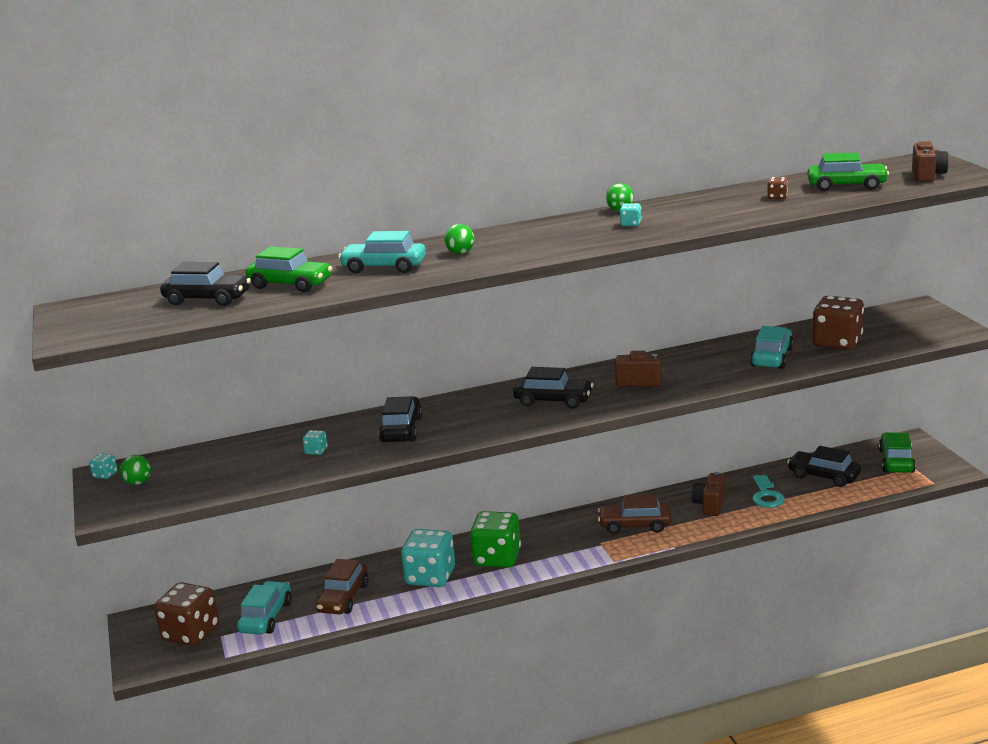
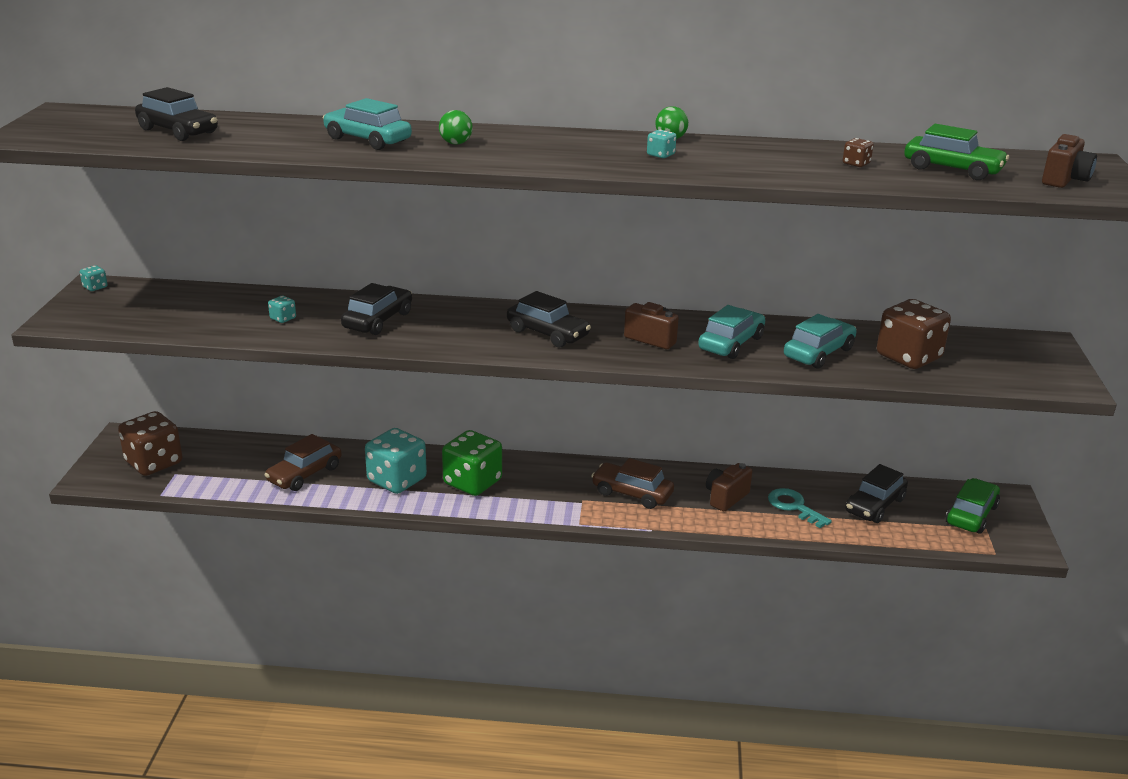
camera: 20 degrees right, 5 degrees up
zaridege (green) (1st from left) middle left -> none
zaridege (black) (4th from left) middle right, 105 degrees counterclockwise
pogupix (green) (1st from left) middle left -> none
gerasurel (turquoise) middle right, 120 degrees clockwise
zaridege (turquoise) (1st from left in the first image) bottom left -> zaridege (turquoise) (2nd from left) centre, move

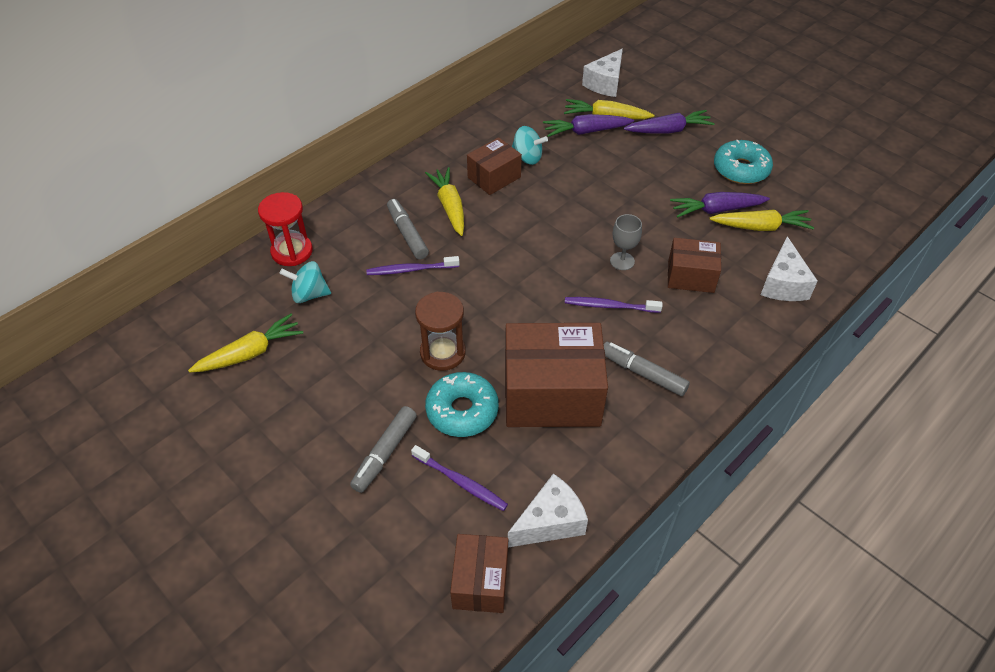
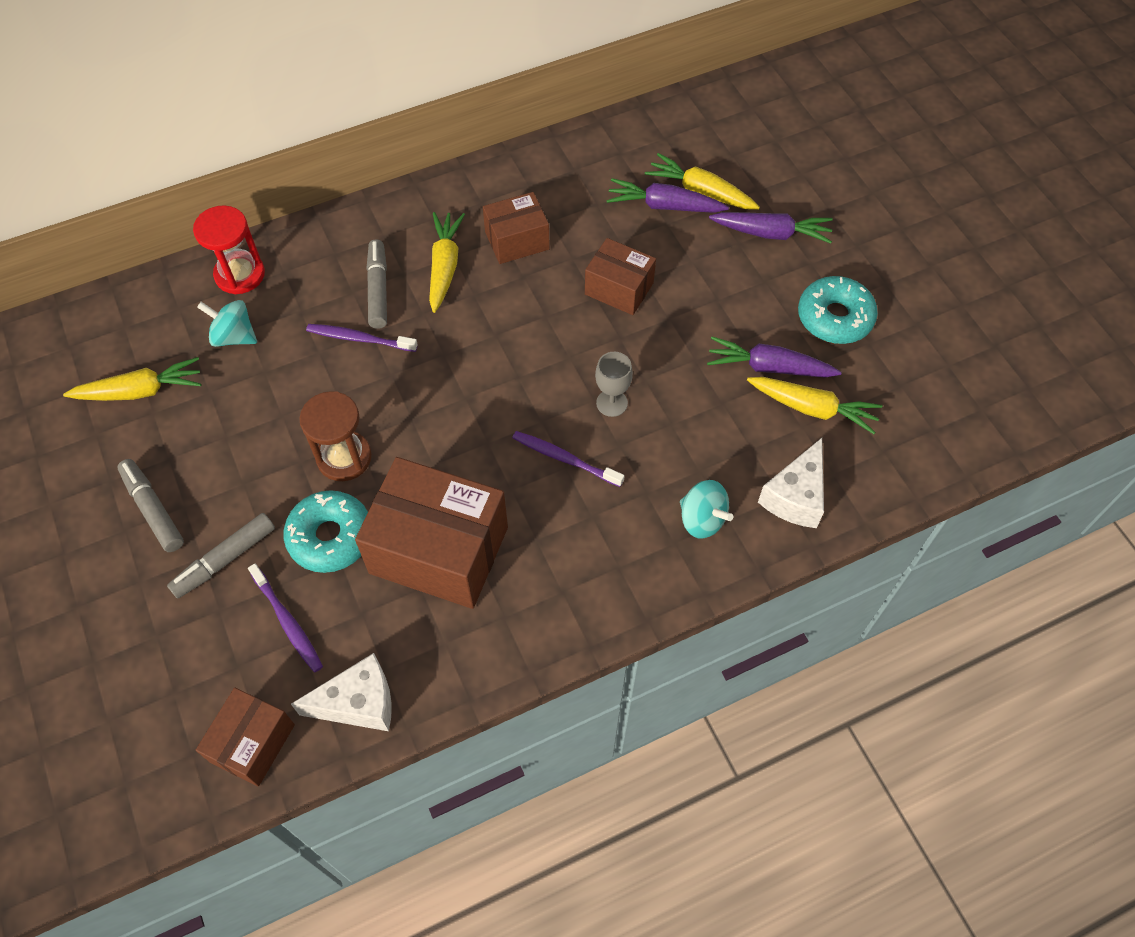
camera: 20 degrees right, 10 degrees up
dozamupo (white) (2nd from left) top centre -> none
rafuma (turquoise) (2nd from left) top centre -> rafuma (turquoise) (2nd from left) centre, move
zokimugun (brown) (4th from left) middle right -> zokimugun (brown) (4th from left) top centre, move
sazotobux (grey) (3rd from left in the first image) centre -> sazotobux (grey) (1st from left) middle left, move

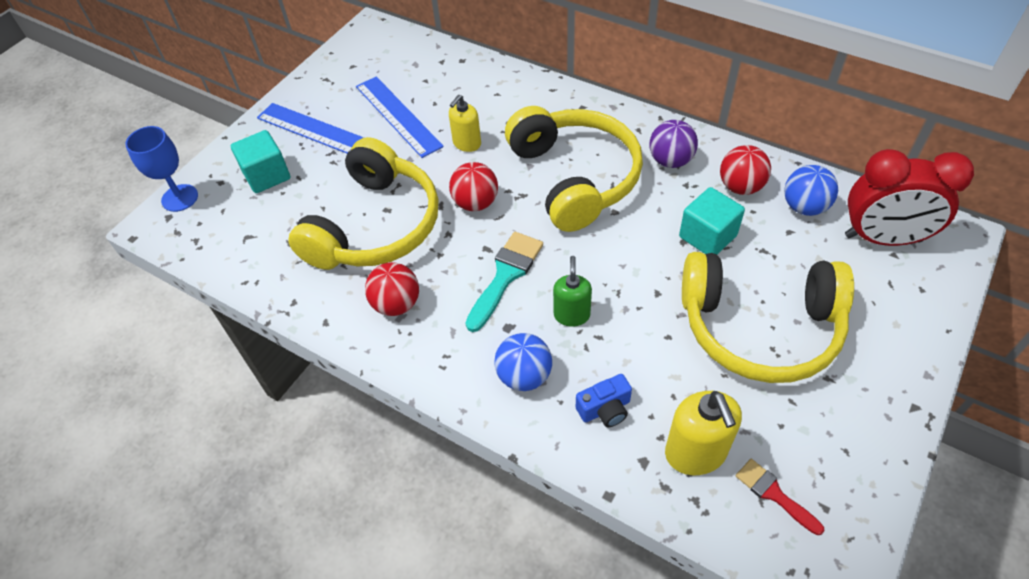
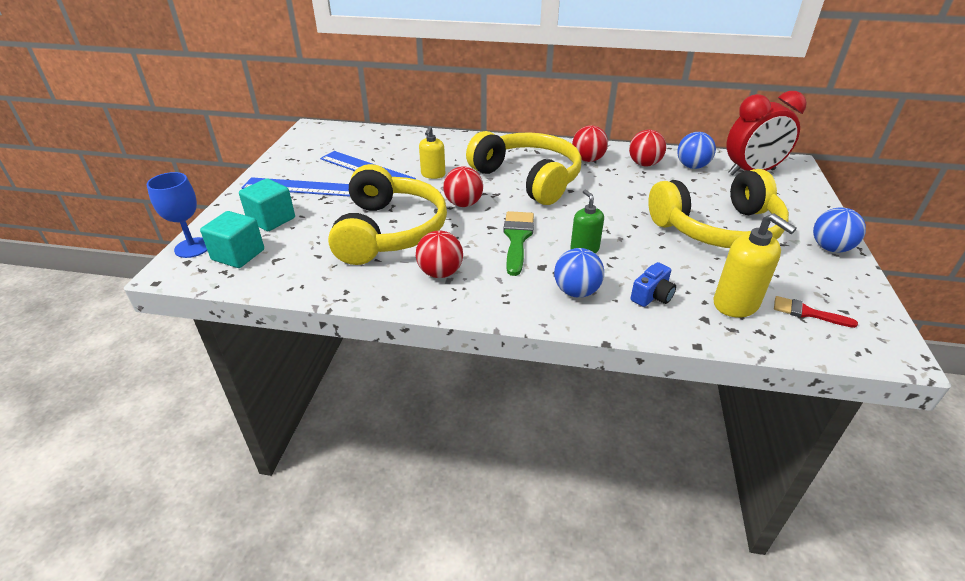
camera: 25 degrees left, 15 degrees down
pogupix (purple) top centre -> pogupix (red) (3rd from left) top centre
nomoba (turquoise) (2nd from left in the first image) middle right -> nomoba (turquoise) (1st from left) middle left, move
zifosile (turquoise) centre -> zifosile (green) centre
none -> pogupix (blue) (3rd from left) middle right

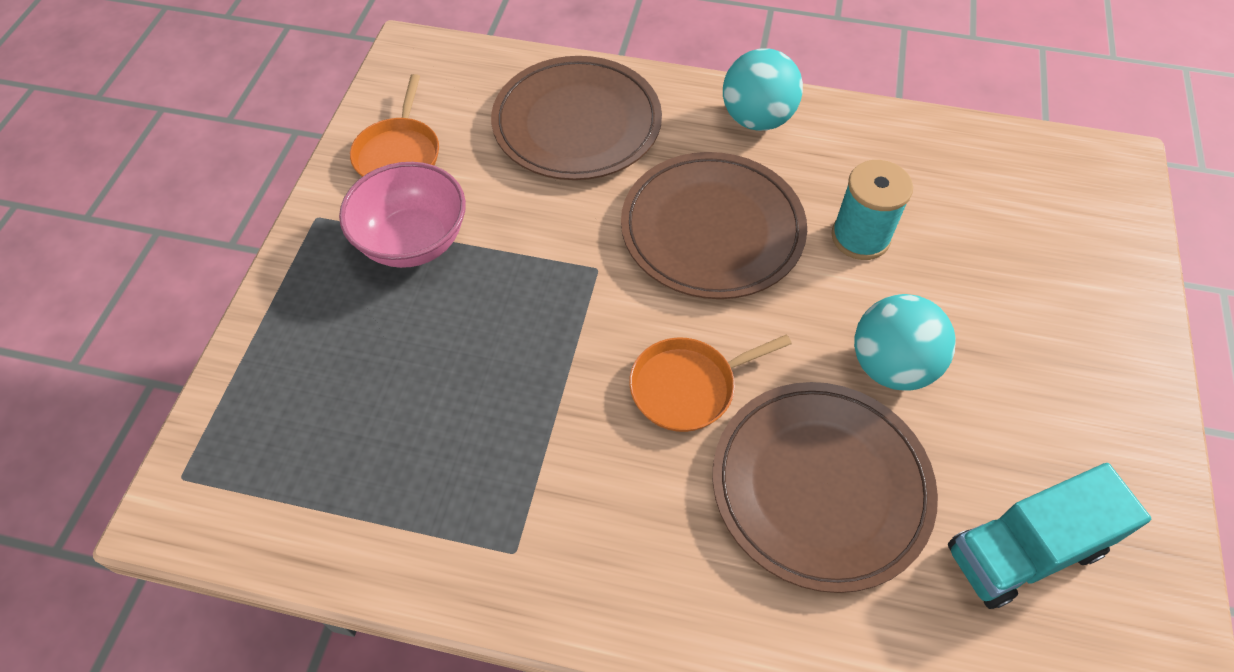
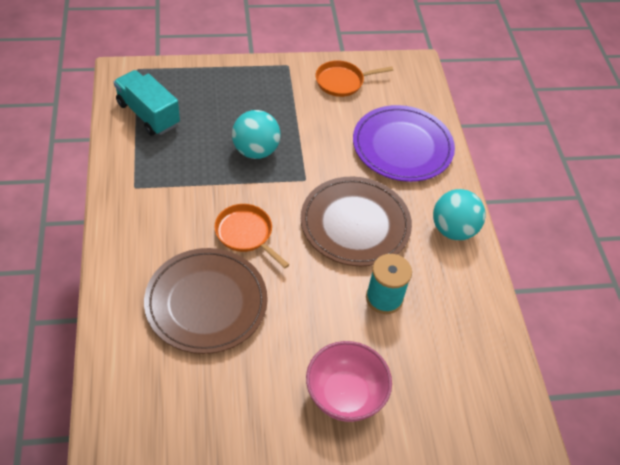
camera: 65 degrees right, 5 degrees down
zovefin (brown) (1st from left) top centre -> zovefin (purple) top centre
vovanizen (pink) top left -> vovanizen (pink) bottom centre, move
pogupix (turquoise) (2nd from left in the first image) middle right -> pogupix (turquoise) (1st from left) top centre, move
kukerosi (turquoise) bottom right -> kukerosi (turquoise) top left, move

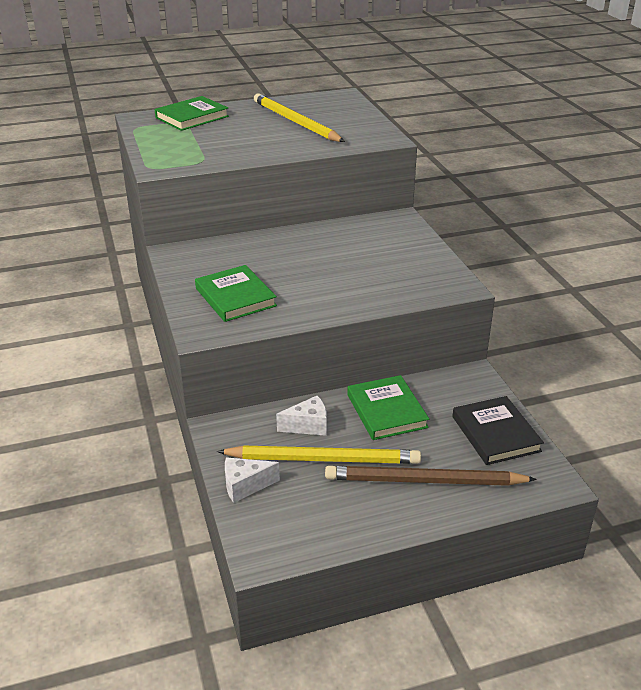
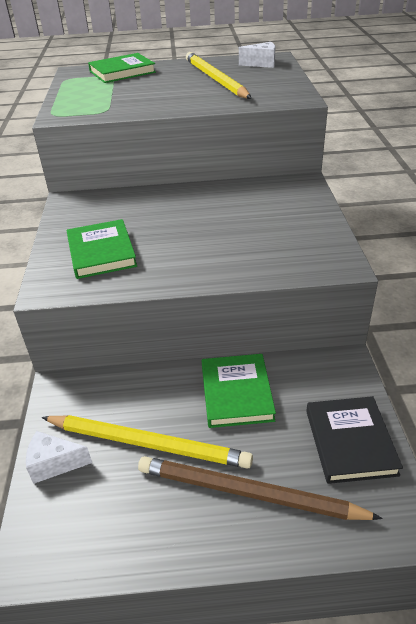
camera: 15 degrees right, 5 degrees up
dozamupo (white) (2nd from left) centre -> dozamupo (white) (2nd from left) top centre, move

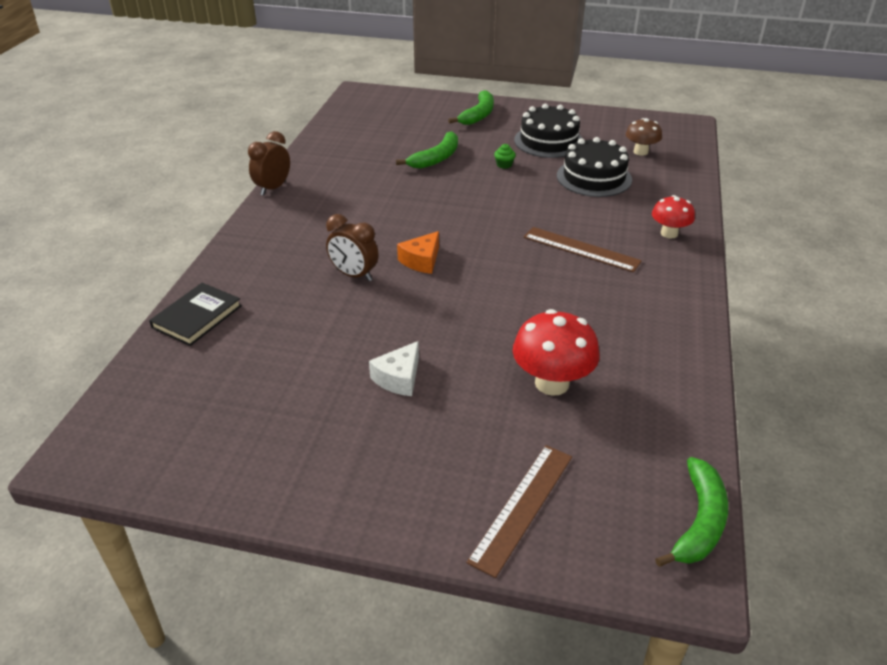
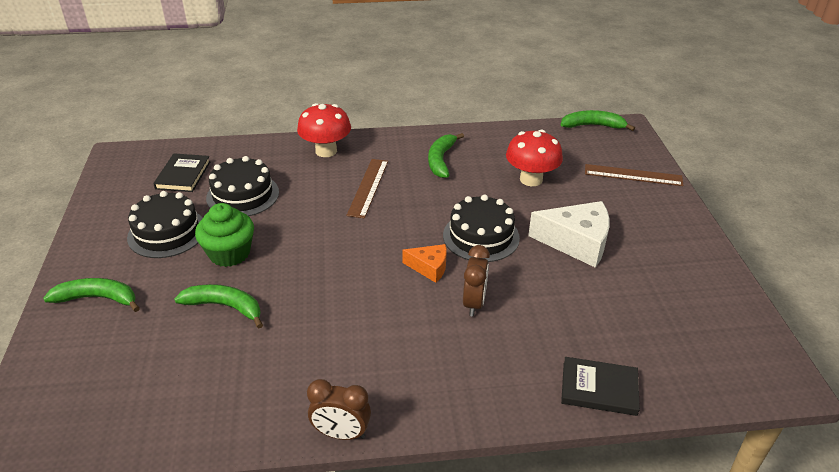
camera: 110 degrees left, 0 degrees up
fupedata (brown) top right -> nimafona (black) (1st from left) middle left
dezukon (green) top centre -> dezukon (green) middle left, x2.45
fupedata (red) (2nd from left in the first image) top right -> fupedata (red) (1st from left) top centre, x1.59
dozamupo (white) centre -> dozamupo (white) middle right, x1.80
none -> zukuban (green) (3rd from left) top centre
none -> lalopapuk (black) (3rd from left) centre

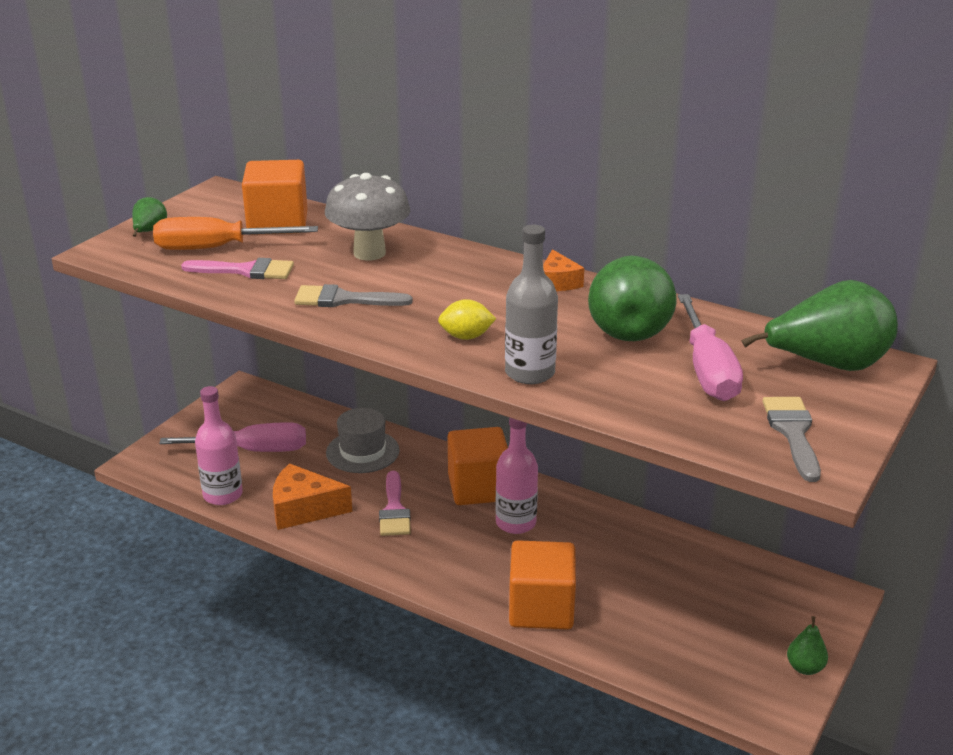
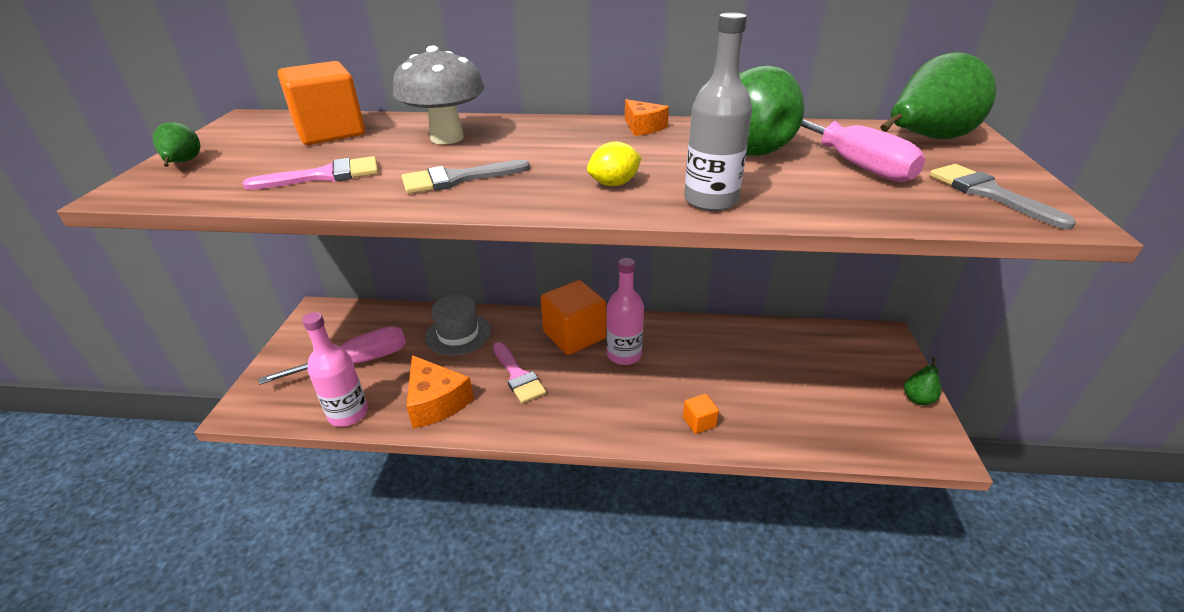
camera: 25 degrees left, 5 degrees up
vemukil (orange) top left -> none
dozamupo (orange) (1st from left) middle left -> dozamupo (orange) (1st from left) centre, 105 degrees counterclockwise
nomoba (orange) (3rd from left) bottom centre, x0.45

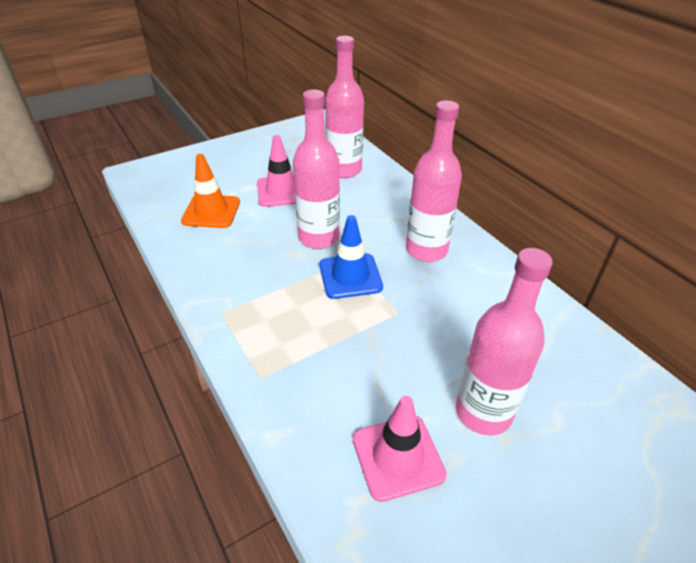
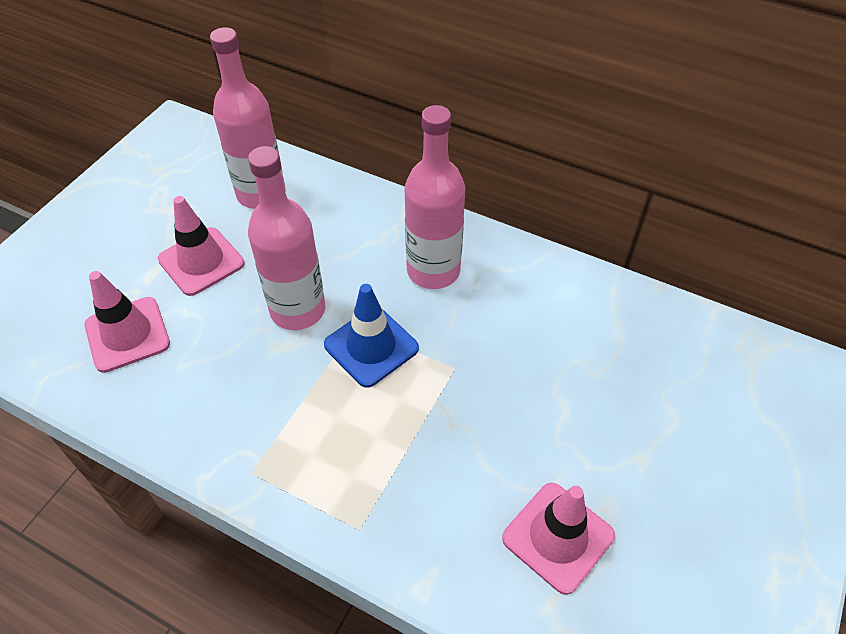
camera: 30 degrees left, 10 degrees up
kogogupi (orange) middle left -> kogogupi (pink) (1st from left) middle left
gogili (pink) (4th from left) middle right -> none

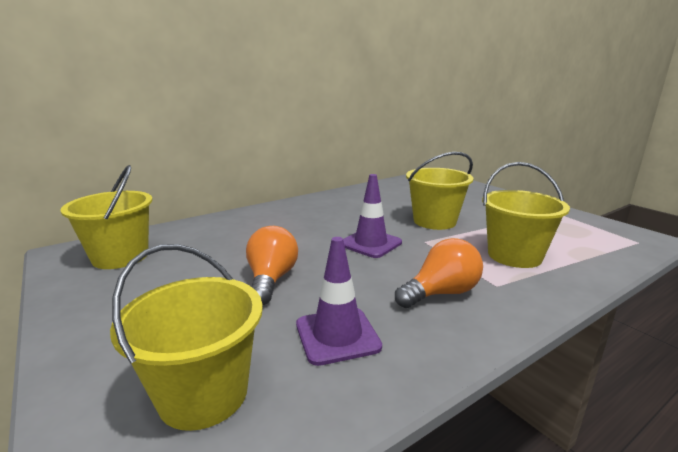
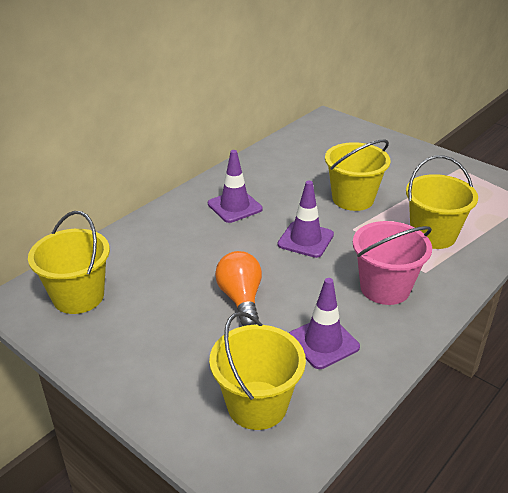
camera: 15 degrees left, 15 degrees up
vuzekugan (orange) (2nd from left) centre -> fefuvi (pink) middle right
none -> kogogupi (purple) (1st from left) centre

